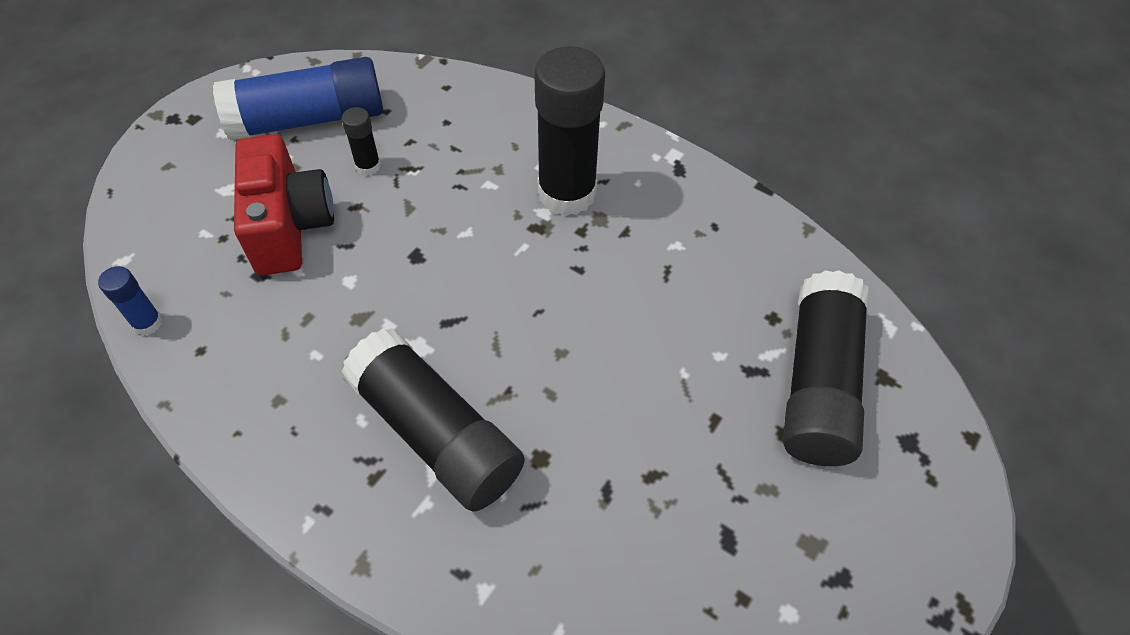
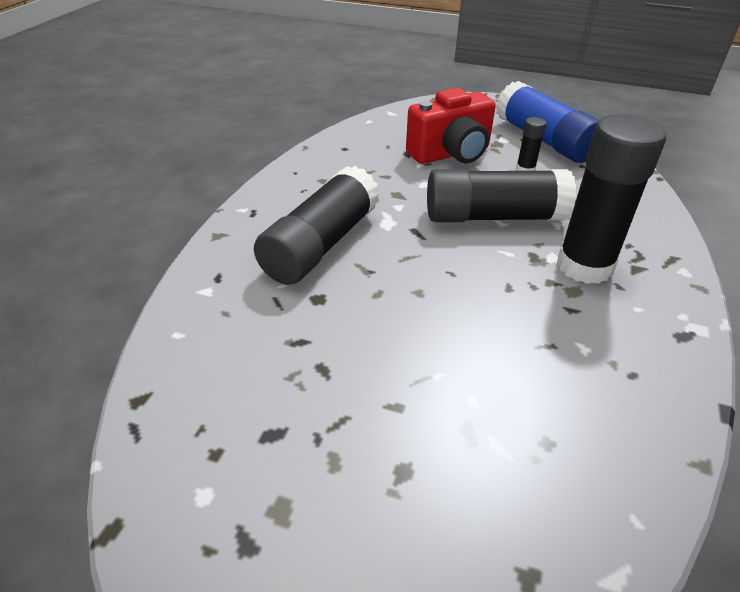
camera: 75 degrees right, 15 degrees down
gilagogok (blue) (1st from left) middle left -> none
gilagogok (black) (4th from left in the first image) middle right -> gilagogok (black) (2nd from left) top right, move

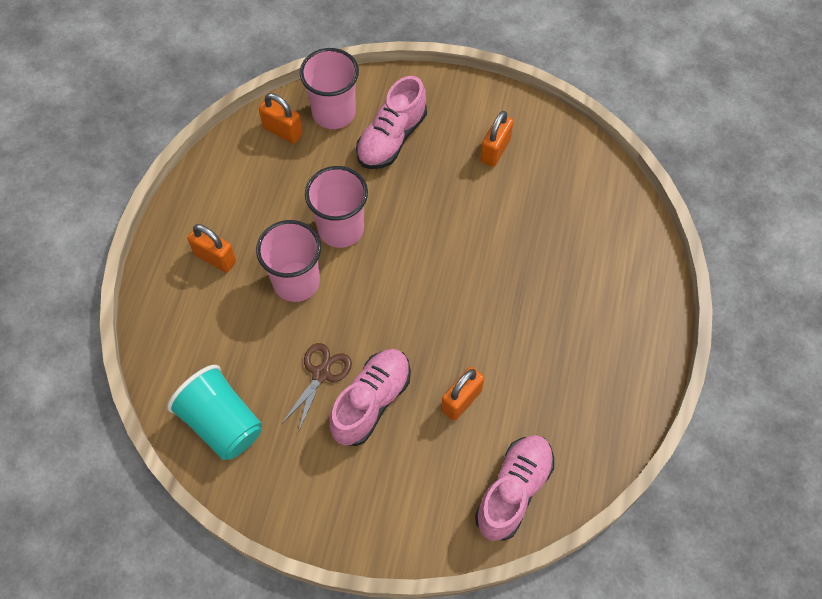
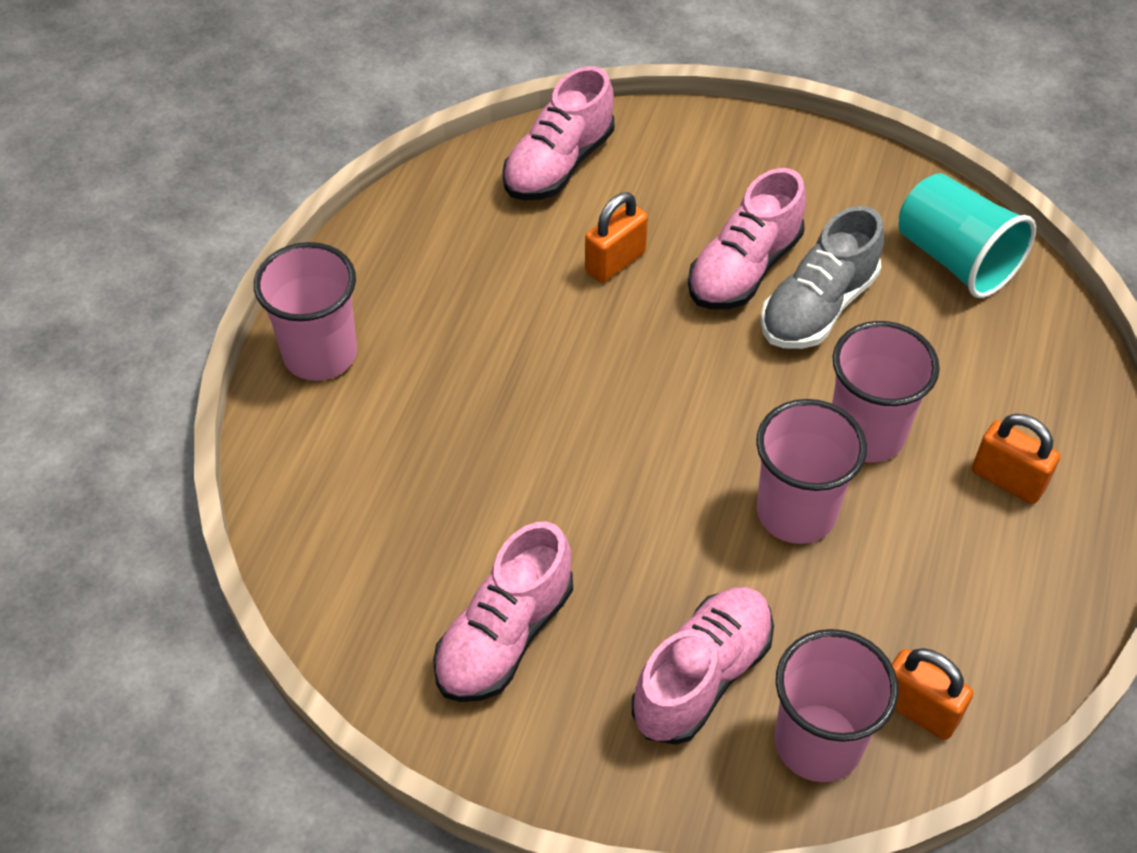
camera: 175 degrees left, 10 degrees down
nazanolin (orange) (4th from left) top centre -> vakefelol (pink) (1st from left) bottom centre
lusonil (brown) centre -> vakefelol (grey) top right
none -> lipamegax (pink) (1st from left) middle left

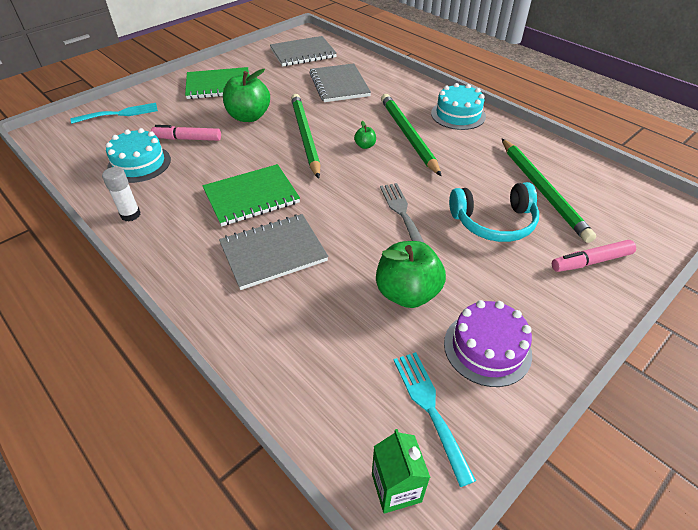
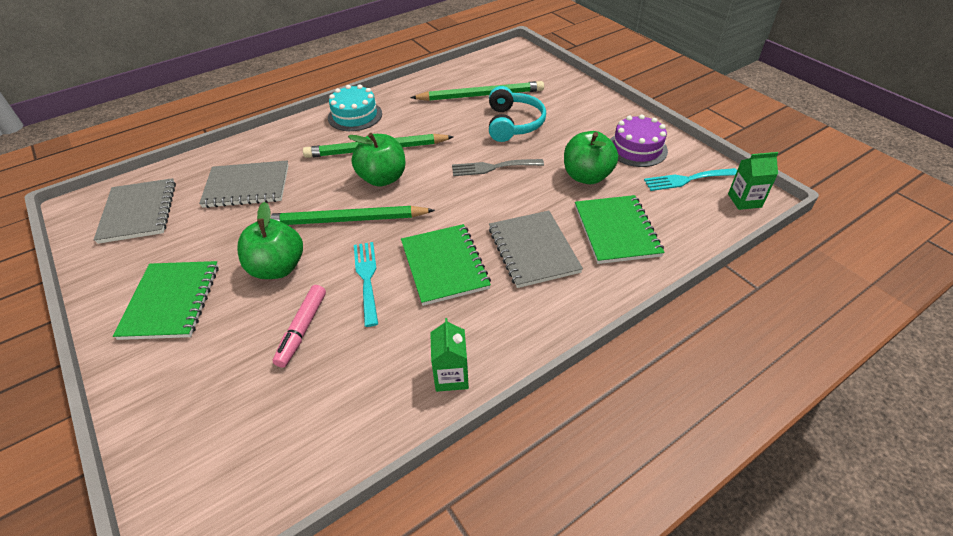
camera: 80 degrees left, 0 degrees up
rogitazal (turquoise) (1st from left) top left -> rogitazal (turquoise) (1st from left) centre, move
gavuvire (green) (2nd from left) top centre, x2.25
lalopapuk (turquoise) (1st from left) top left -> none
gilagogok (white) middle left -> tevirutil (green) (1st from left) centre
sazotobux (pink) (2nd from left) middle right -> none
none -> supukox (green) (3rd from left) centre

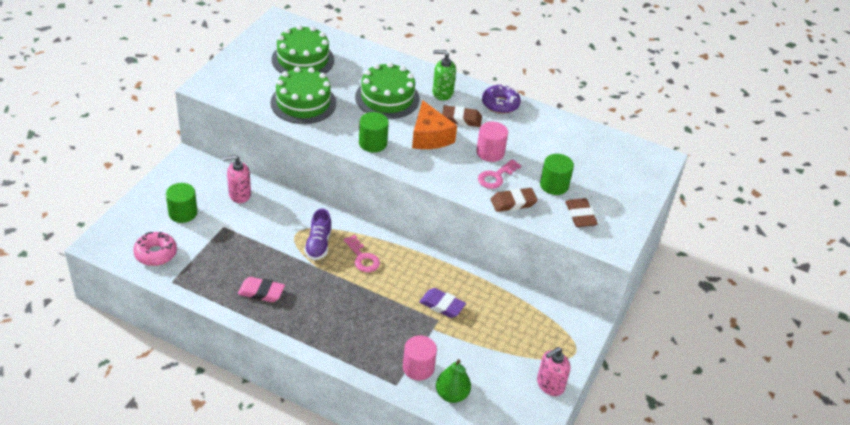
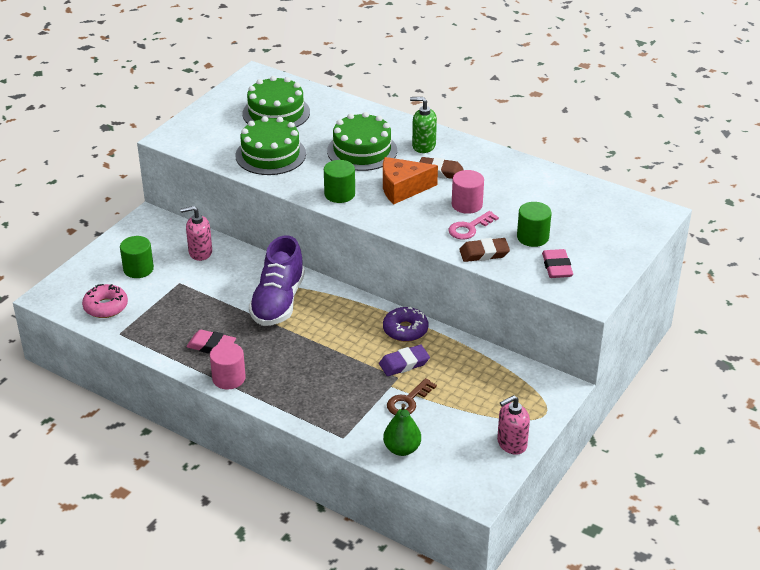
camera: 10 degrees right, 5 degrees down
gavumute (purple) top centre -> gavumute (purple) centre, move
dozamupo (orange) top centre, 90 degrees clockwise
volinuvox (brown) (3rd from left) middle right -> volinuvox (pink) (2nd from left) middle right
vakefelol (purple) centre, x1.71
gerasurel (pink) (1st from left) centre -> none
volinuvox (purple) bottom centre -> volinuvox (purple) centre, 60 degrees counterclockwise
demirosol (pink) (1st from left) bottom centre -> demirosol (pink) (1st from left) middle left, move
none -> gerasurel (brown) bottom centre

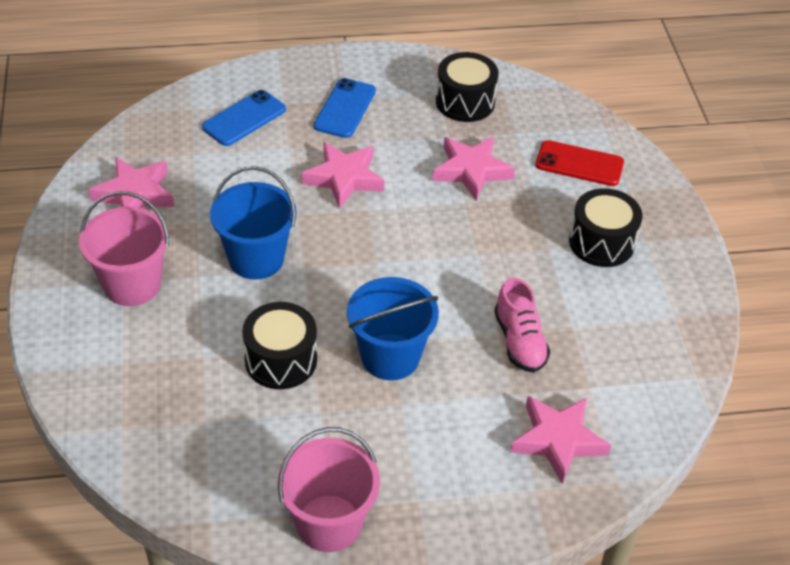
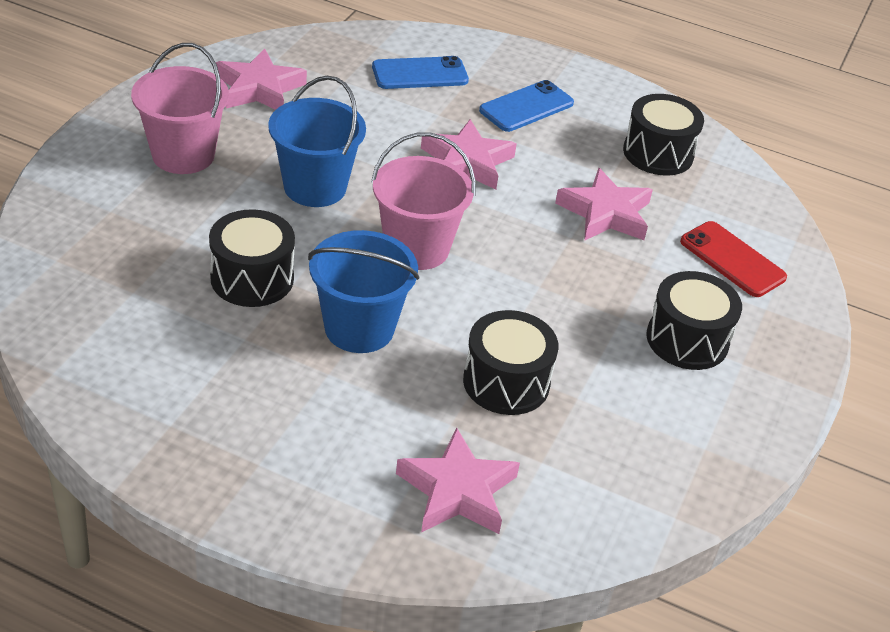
camera: 30 degrees right, 5 degrees down
vakefelol (pink) centre -> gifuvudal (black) (2nd from left) centre
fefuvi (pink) (2nd from left) bottom centre -> fefuvi (pink) (2nd from left) top centre, move

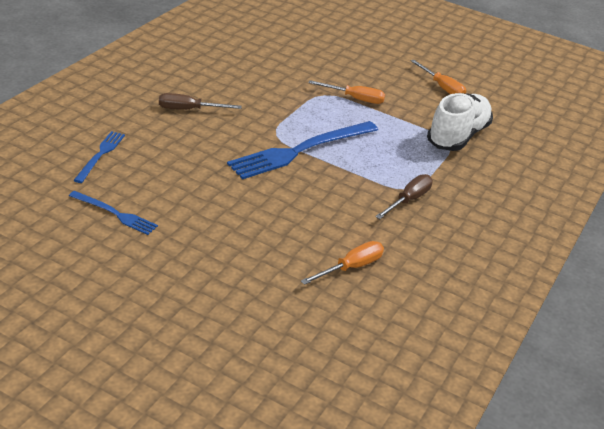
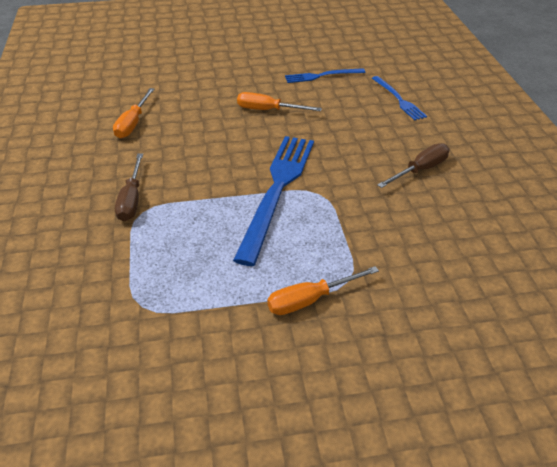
camera: 145 degrees right, 5 degrees up
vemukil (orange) (3rd from left in the first image) top right -> vemukil (orange) (2nd from left) top centre, move
vakefelol (white) top right -> none

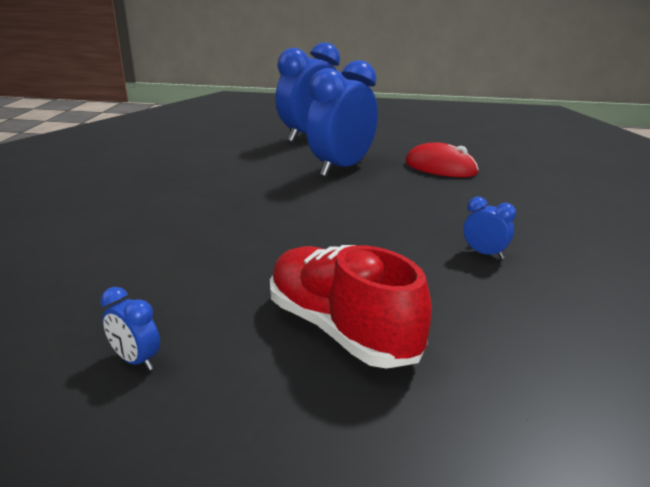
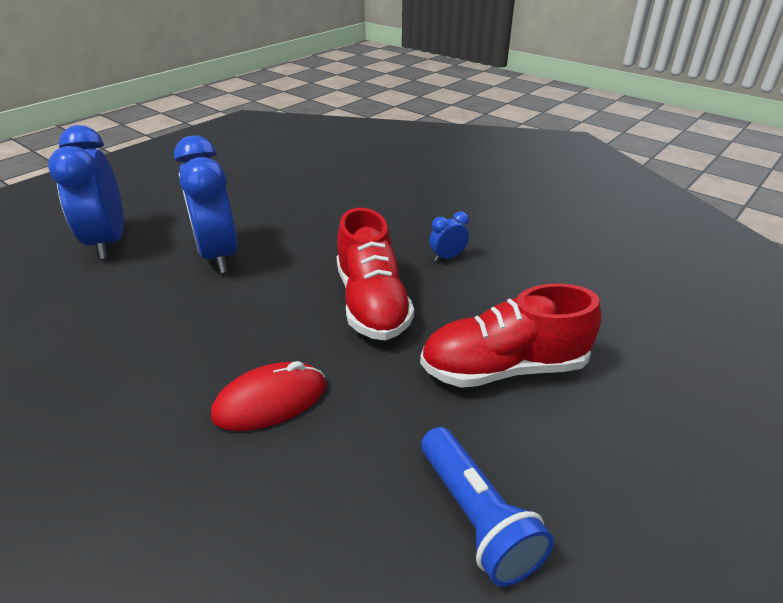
camera: 60 degrees left, 10 degrees up
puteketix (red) top right -> puteketix (red) centre, move
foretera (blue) (1st from left) bottom left -> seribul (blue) bottom centre
none -> vakefelol (red) (1st from left) centre

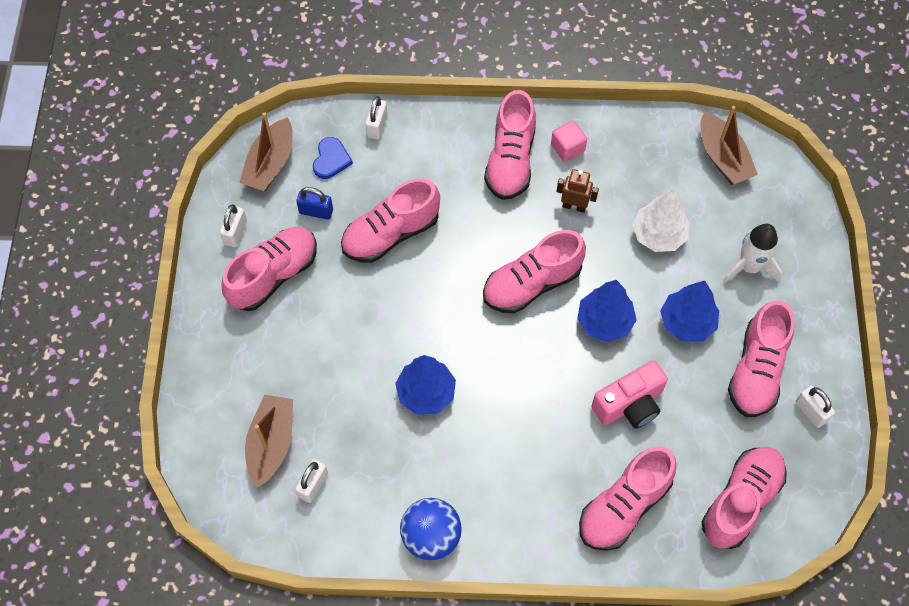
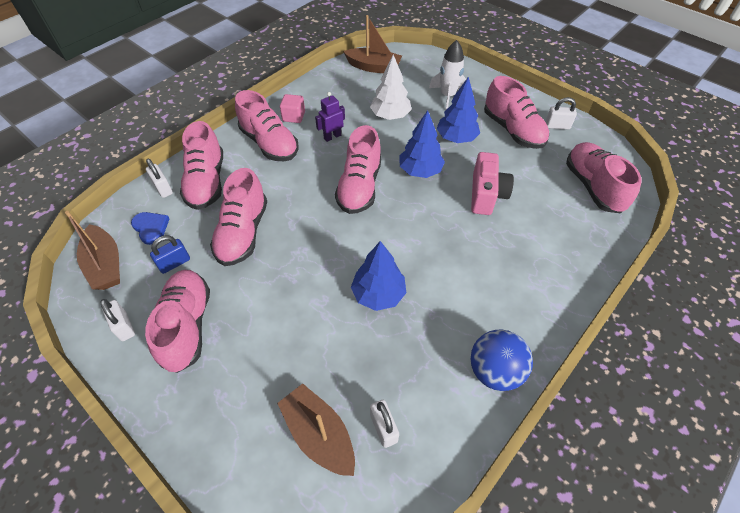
camera: 50 degrees left, 10 degrees down
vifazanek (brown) top centre -> vifazanek (purple) top centre
vakefelol (pink) (5th from left in the first image) bottom right -> vakefelol (pink) (2nd from left) top left, move

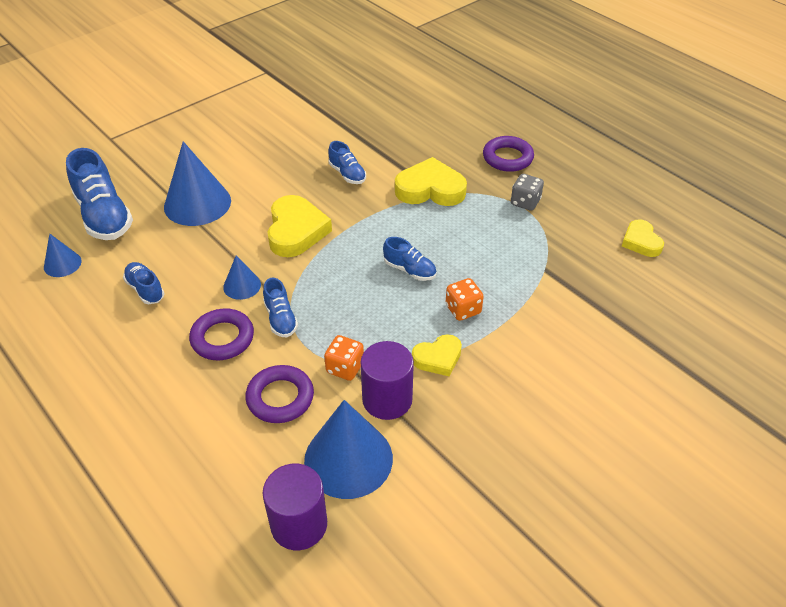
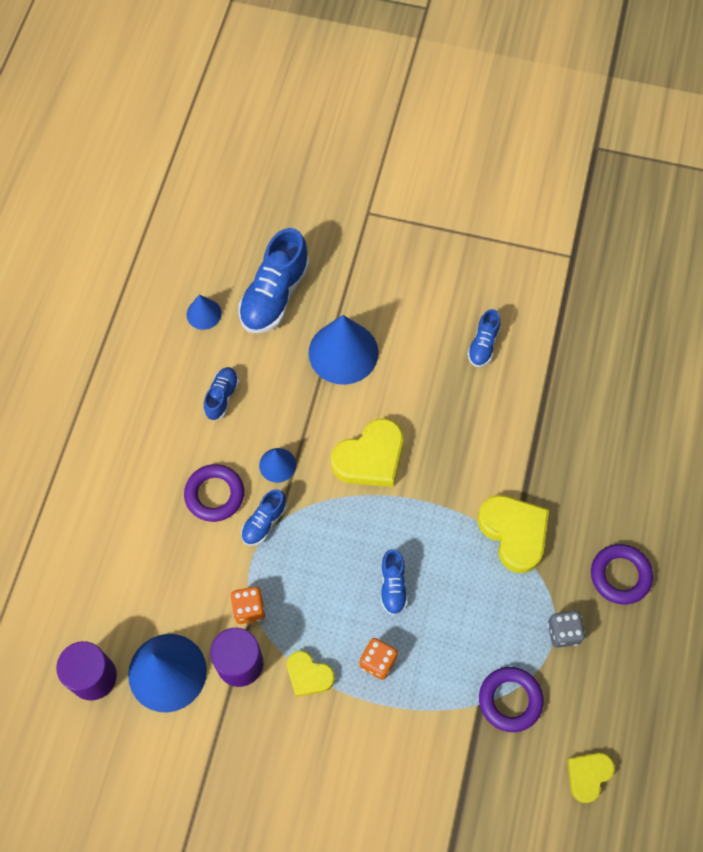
camera: 55 degrees right, 20 degrees up
vakefelol (blue) (4th from left in the first image) top centre -> vakefelol (blue) (5th from left) middle right, move
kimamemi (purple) (2nd from left) centre -> kimamemi (purple) (2nd from left) bottom right, move

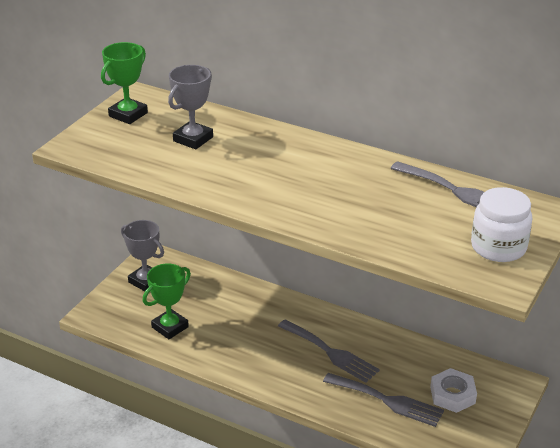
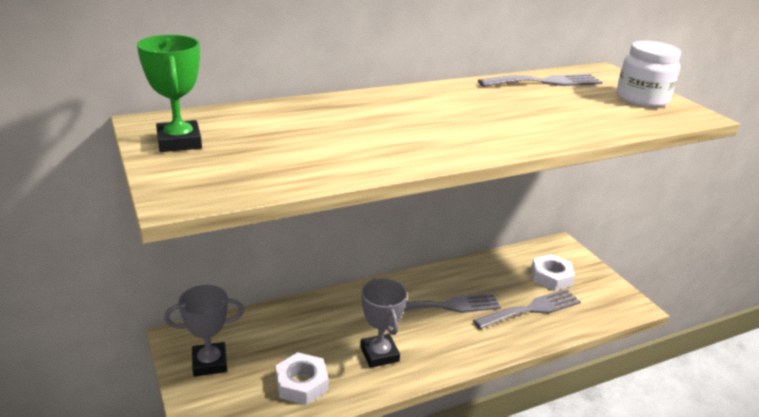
camera: 55 degrees left, 5 degrees down
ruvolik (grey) (2nd from left) top centre -> ruvolik (grey) (2nd from left) bottom centre, move
ruvolik (green) (2nd from left) bottom left -> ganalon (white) (1st from left) bottom centre

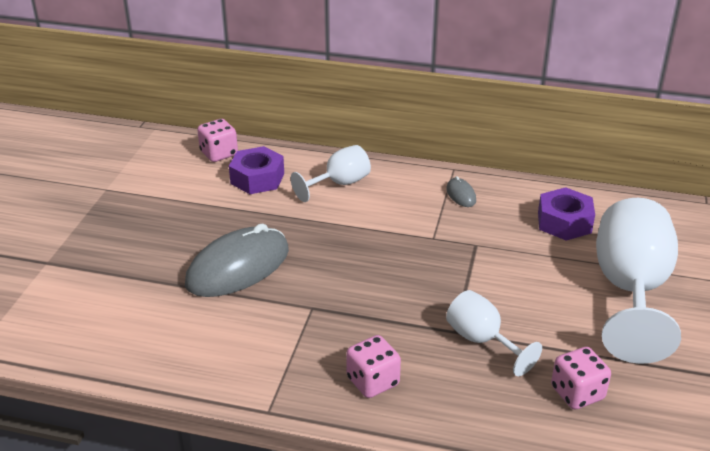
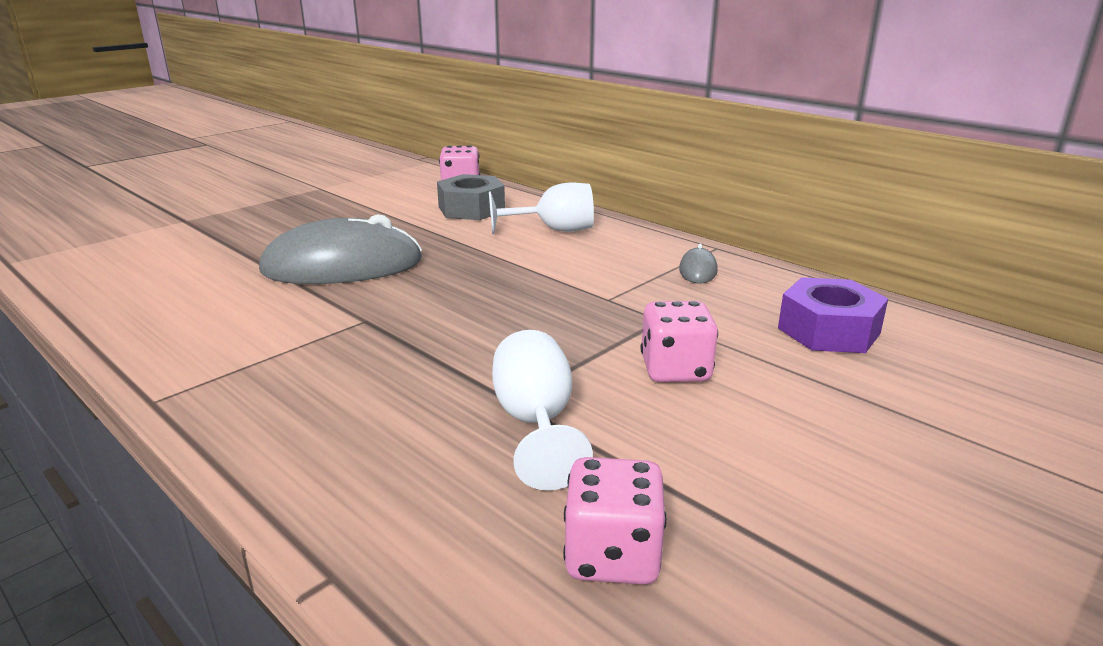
camera: 30 degrees right, 10 degrees down
ganalon (purple) (1st from left) centre -> ganalon (grey) top centre
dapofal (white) (3rd from left) middle right -> none
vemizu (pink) (2nd from left in the first image) bottom centre -> vemizu (pink) (3rd from left) centre, move

